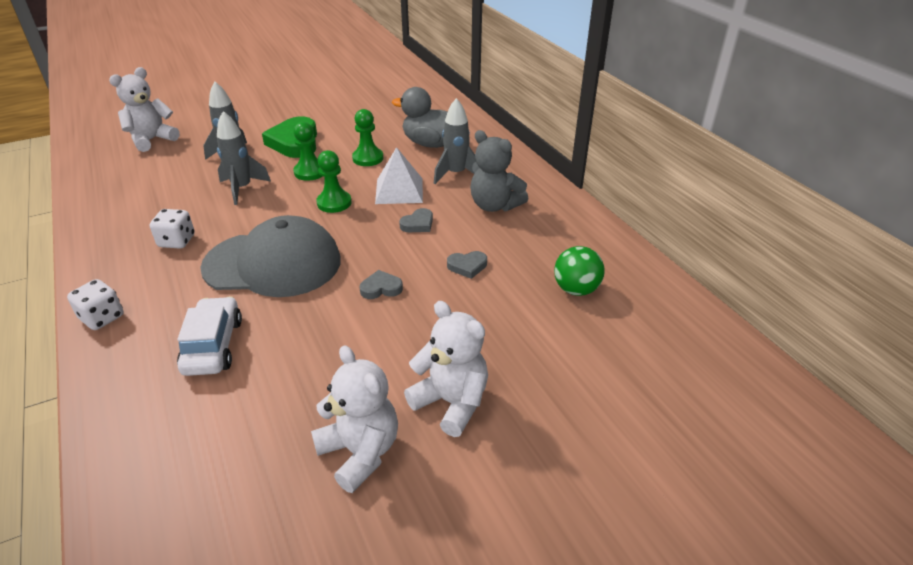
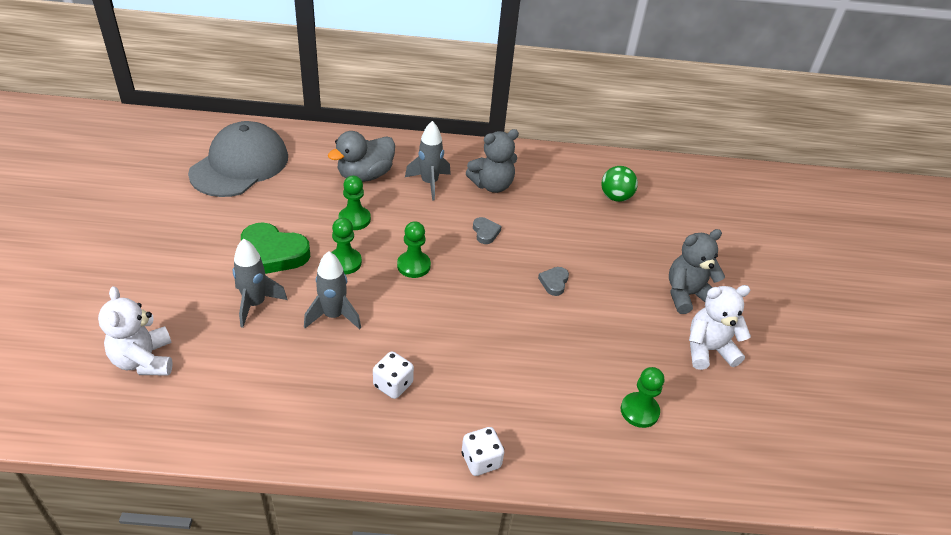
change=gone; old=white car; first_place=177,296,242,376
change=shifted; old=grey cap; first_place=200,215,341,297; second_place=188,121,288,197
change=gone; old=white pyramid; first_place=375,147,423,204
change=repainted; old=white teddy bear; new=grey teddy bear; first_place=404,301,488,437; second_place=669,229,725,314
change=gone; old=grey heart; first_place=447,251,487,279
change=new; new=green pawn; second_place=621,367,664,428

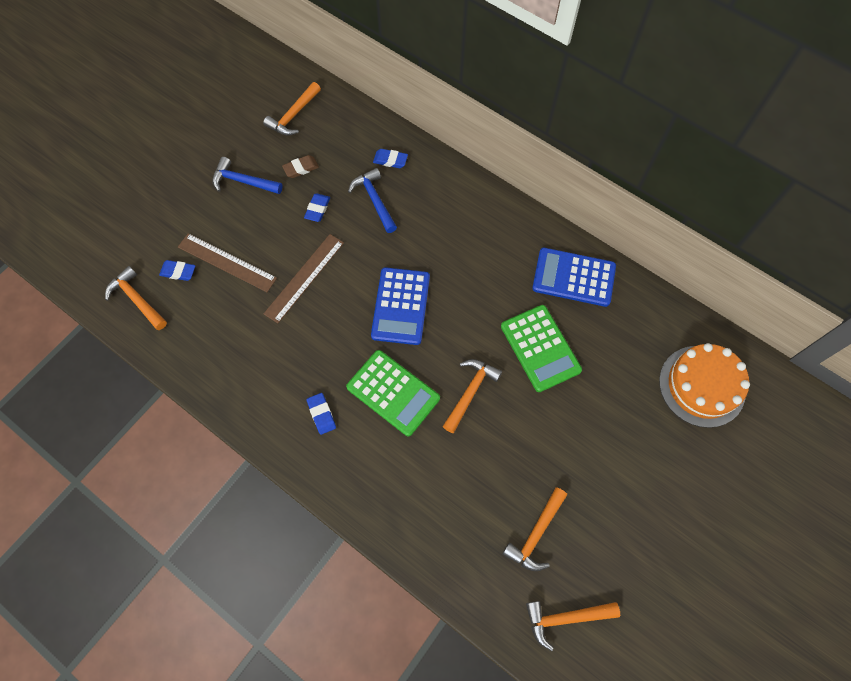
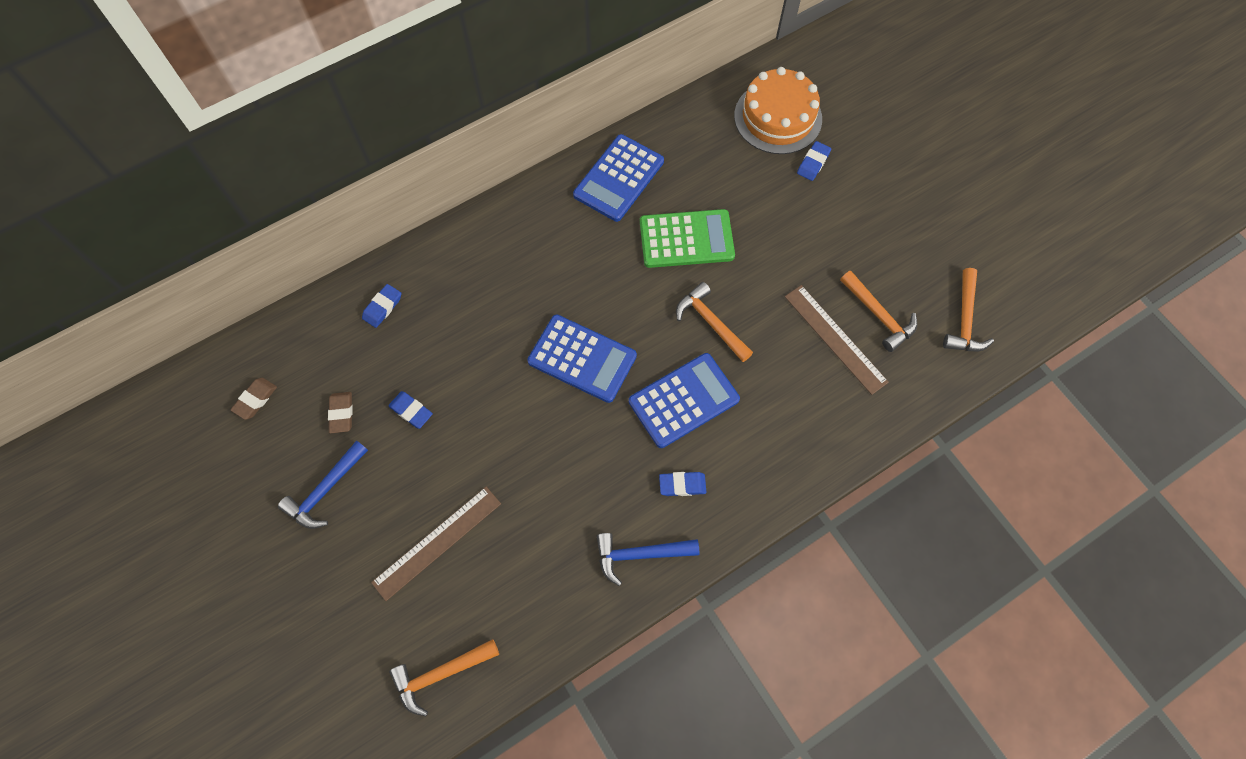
change=shifted; old=blue eraser; first_place=159,260,195,281; second_place=797,141,831,181
change=swapped; old=orange hammer; new=brown eraser; first_place=263,82,321,136; second_place=231,378,277,420
change=shifted; old=brown ruler; first_place=263,234,344,323; second_place=785,285,889,395
change=repainted; old=green calculator; new=blue calculator; first_place=346,350,440,436; second_place=629,353,740,448
change=shifted; old=blue hammer; first_place=348,168,397,233; second_place=596,533,699,586

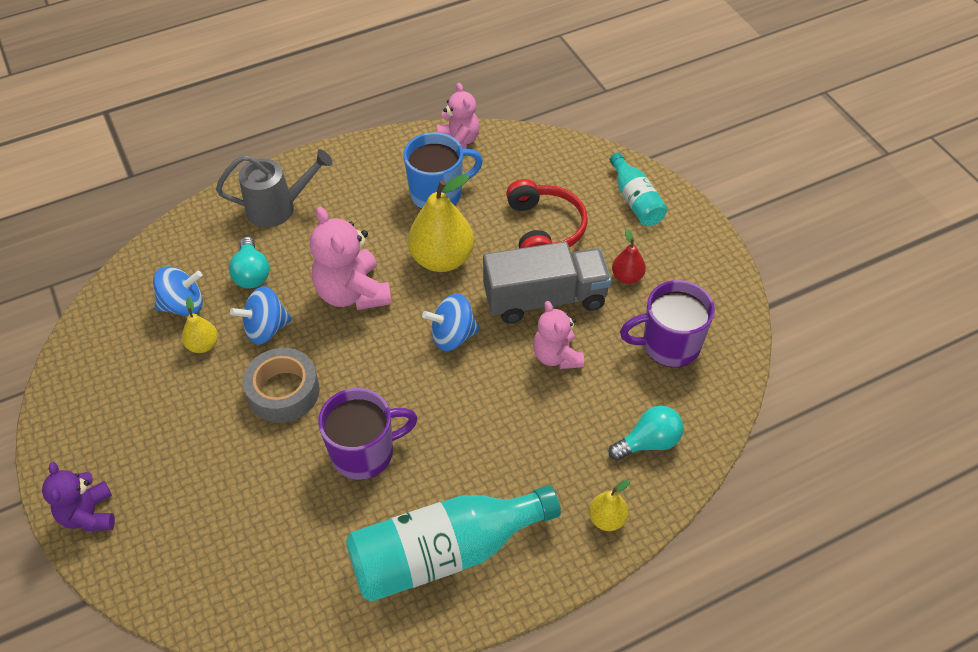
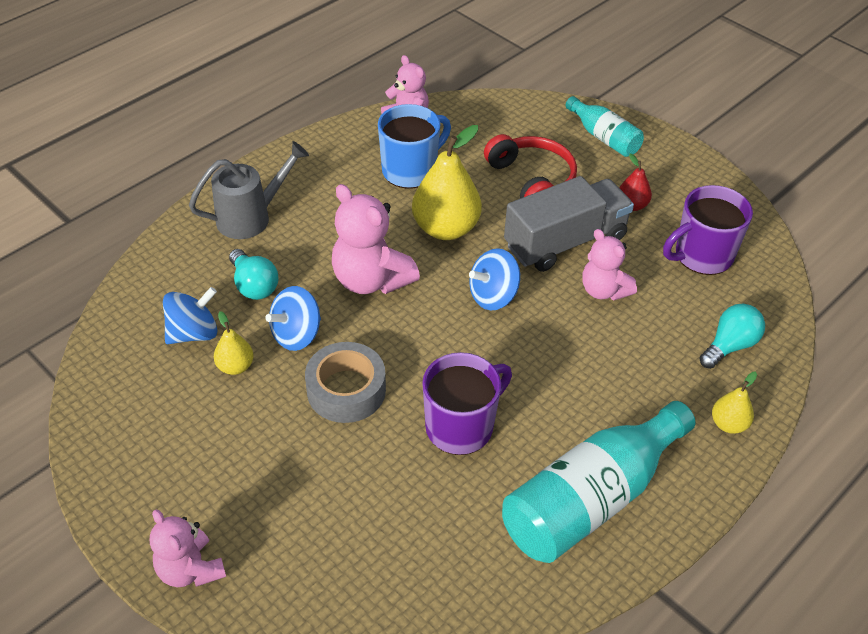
change=repainted; old=purple teddy bear; new=pink teddy bear; first_place=42,462,115,531; second_place=150,510,226,587

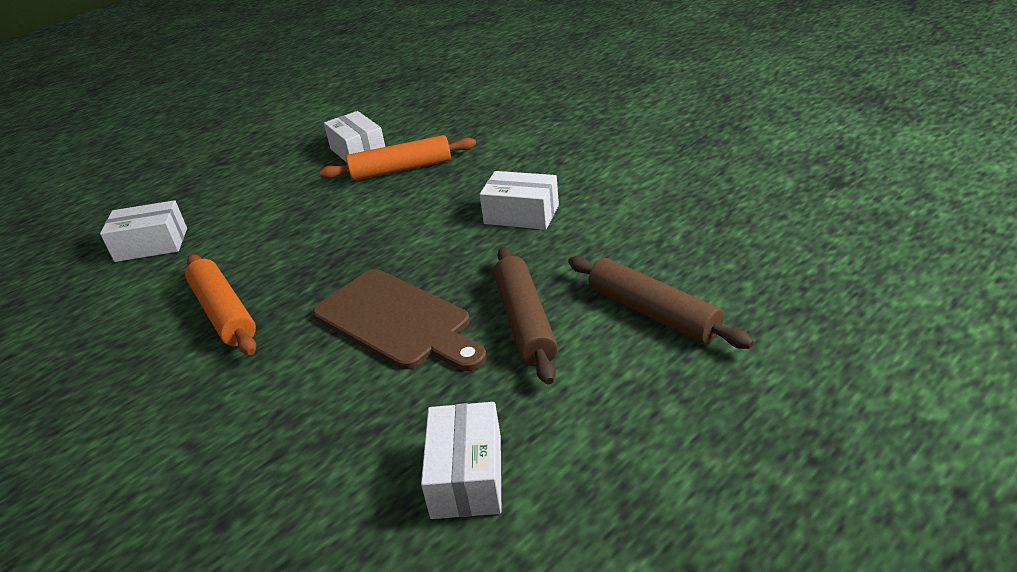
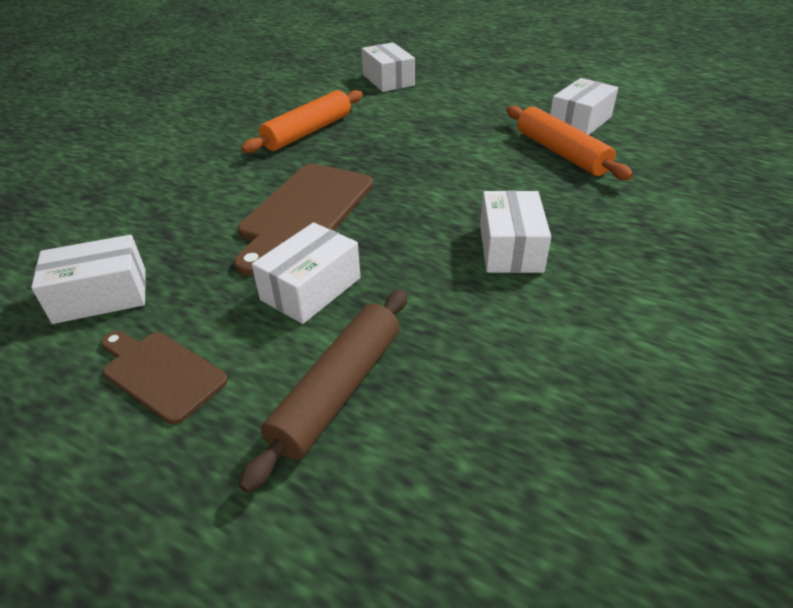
change=swapped; old=brown rolling pin; new=white box; first_place=494,247,558,384; second_place=252,222,361,324
change=new; new=brown cutting board; second_place=101,331,228,424

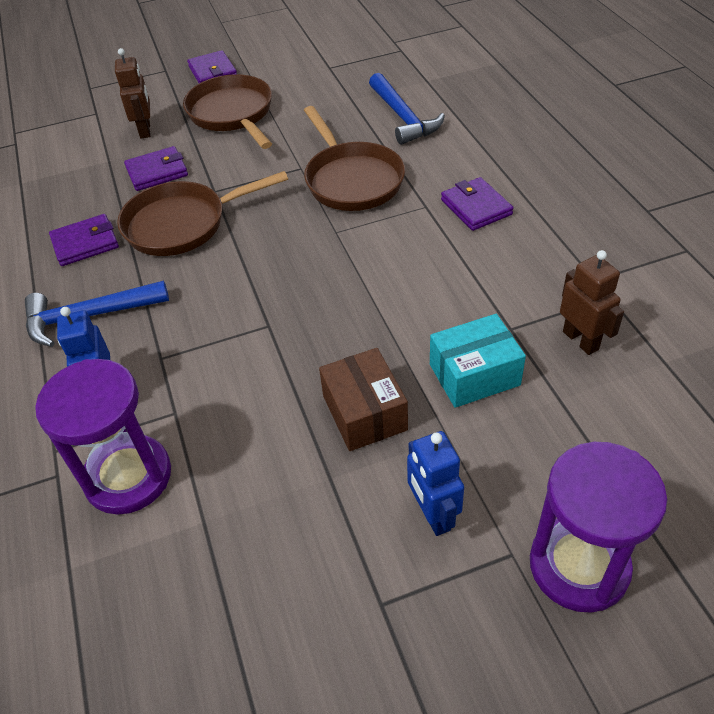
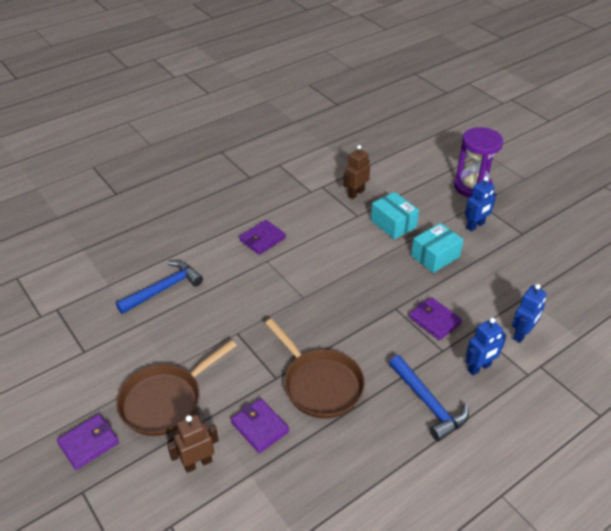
change=swapped; old=purple hourglass; new=blue robot; first_place=35,359,171,515; second_place=512,284,547,343
change=shifted; old=purple wallet; first_place=49,214,119,266; second_place=409,297,462,340
change=gone; old=brown pan; first_place=304,106,405,211
change=repainted; old=brown box; new=turquoise box; first_place=319,348,408,451; second_place=411,223,464,273

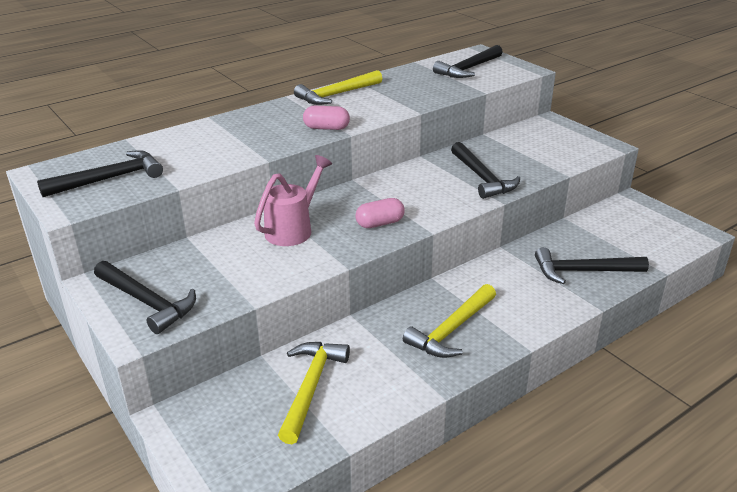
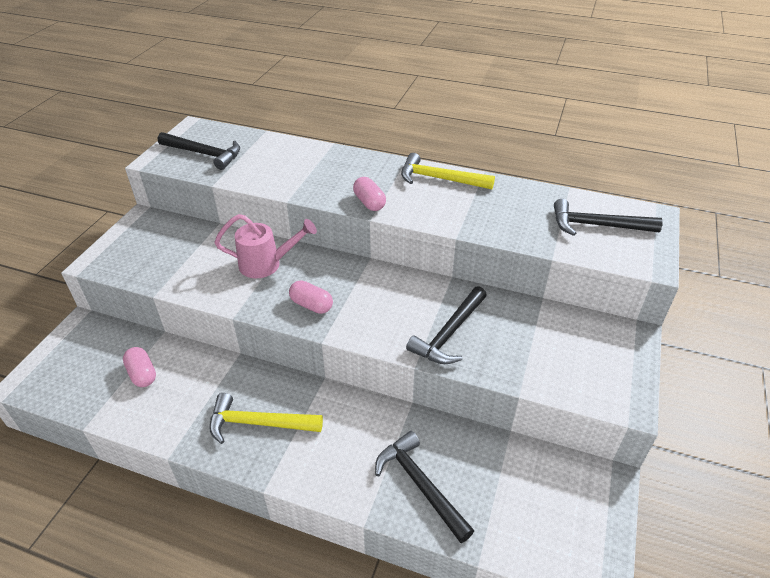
change=gone; old=black hammer; first_place=94,261,196,334
change=swapped; old=yellow hammer; new=pink capsule; first_place=278,342,350,444; second_place=123,347,156,387

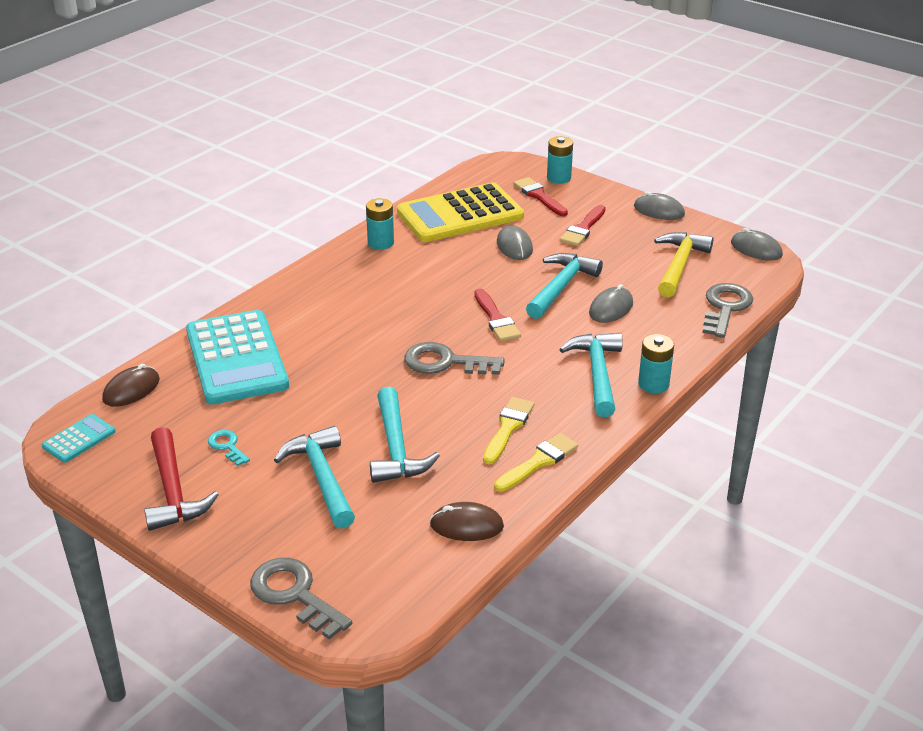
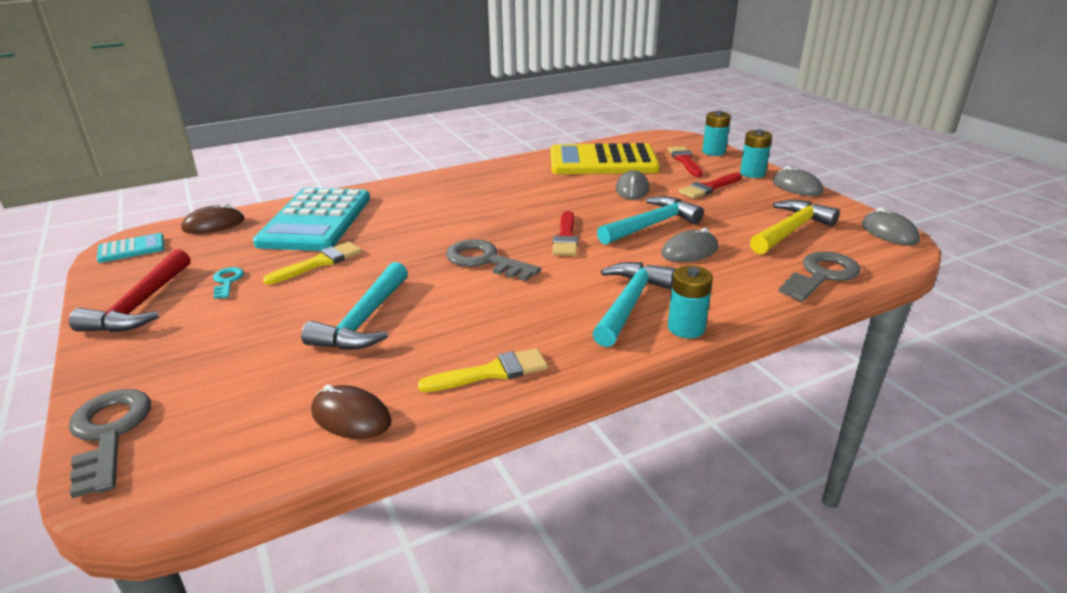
change=gone; old=turquoise hammer; first_place=274,426,355,528
change=shifted; old=turquoise battery; first_place=366,198,394,250; second_place=740,129,772,178
change=shifted; old=yellow brush; first_place=483,397,534,464; second_place=263,241,362,285

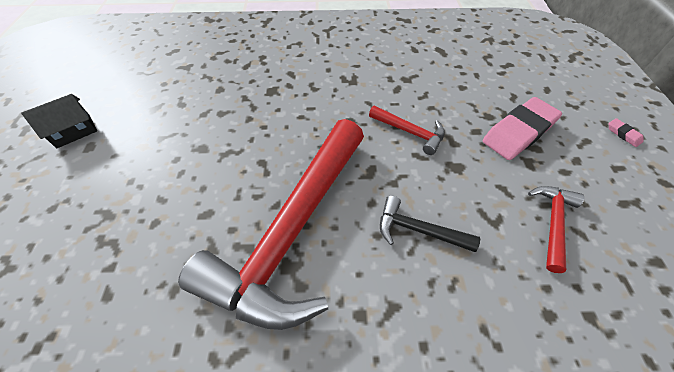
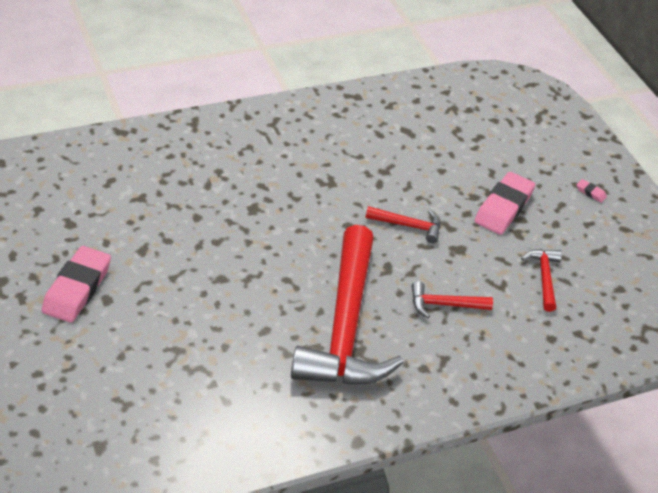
change=swapped; old=black house; new=pink eraser; first_place=21,94,97,148; second_place=41,246,111,323
change=repainted; old=black hammer; new=red hammer; first_place=380,196,480,252; second_place=412,281,493,318

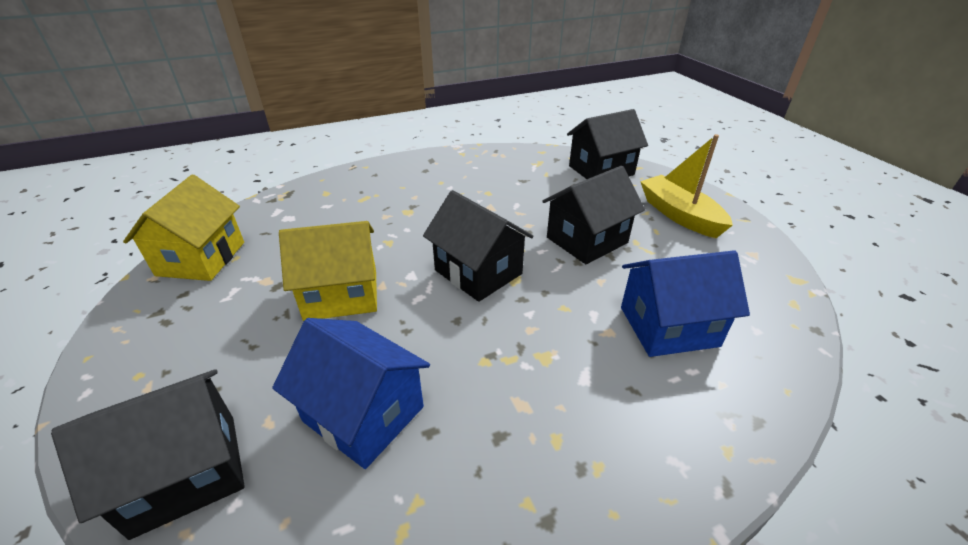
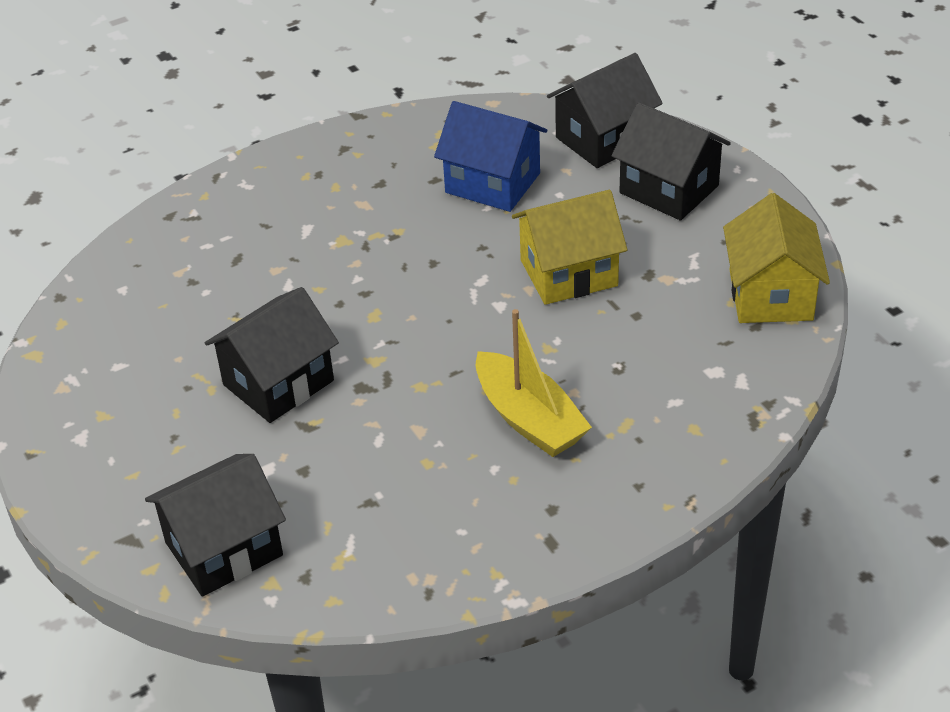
change=shifted; old=black house; first_place=423,190,533,302; second_place=612,102,731,221
change=gone; old=blue house; first_place=621,250,750,357
change=shifted; old=yellow boat; first_place=640,134,733,238; second_place=476,309,592,457

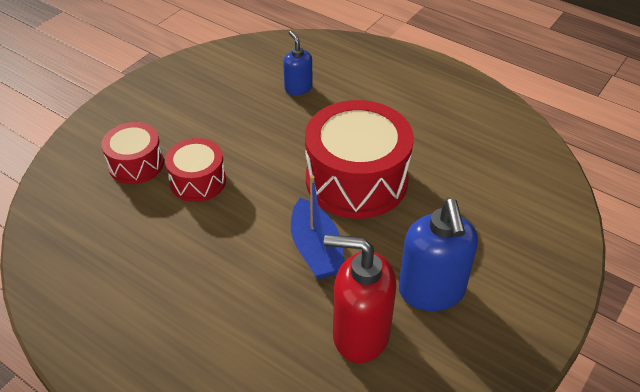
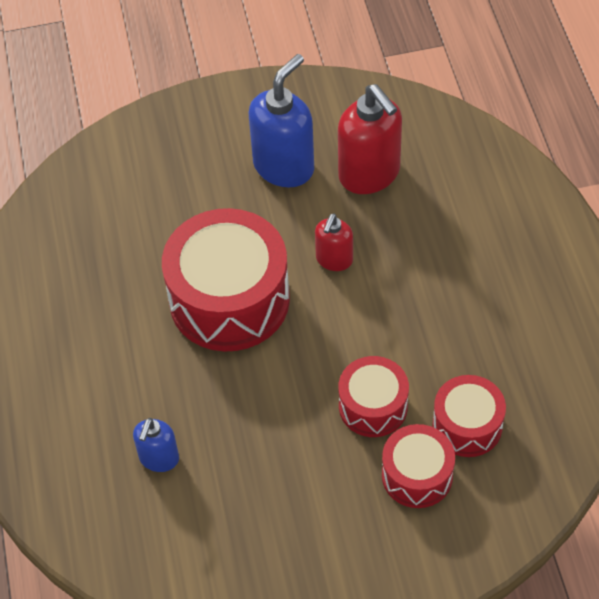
change=swapped; old=blue boat; new=red soap dispenser; first_place=291,175,345,279; second_place=315,214,353,271
change=new; new=red drum; second_place=433,375,506,457

